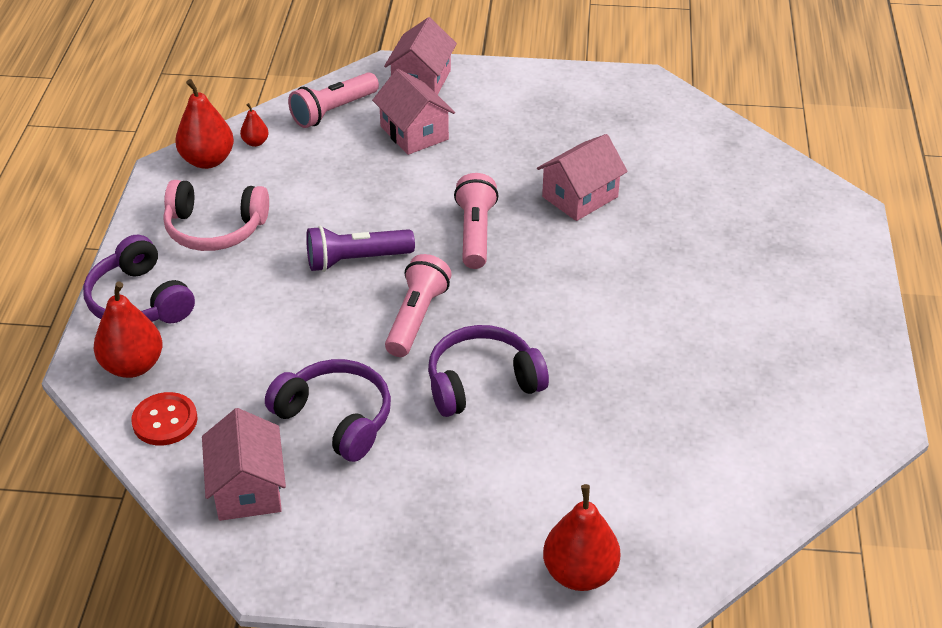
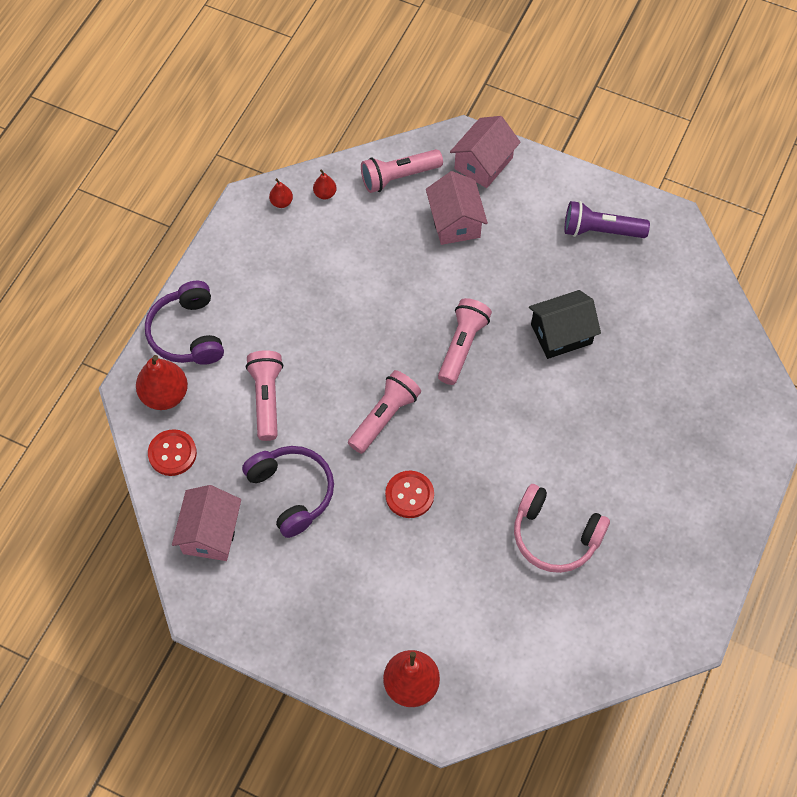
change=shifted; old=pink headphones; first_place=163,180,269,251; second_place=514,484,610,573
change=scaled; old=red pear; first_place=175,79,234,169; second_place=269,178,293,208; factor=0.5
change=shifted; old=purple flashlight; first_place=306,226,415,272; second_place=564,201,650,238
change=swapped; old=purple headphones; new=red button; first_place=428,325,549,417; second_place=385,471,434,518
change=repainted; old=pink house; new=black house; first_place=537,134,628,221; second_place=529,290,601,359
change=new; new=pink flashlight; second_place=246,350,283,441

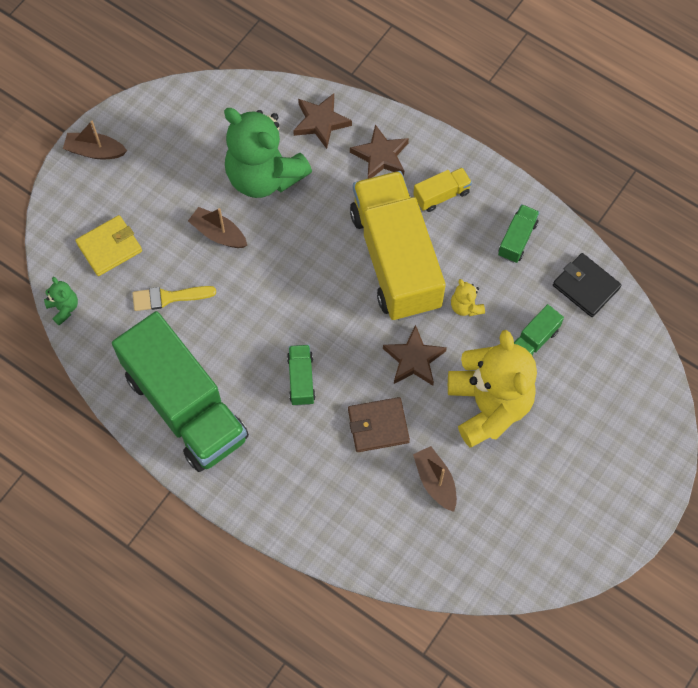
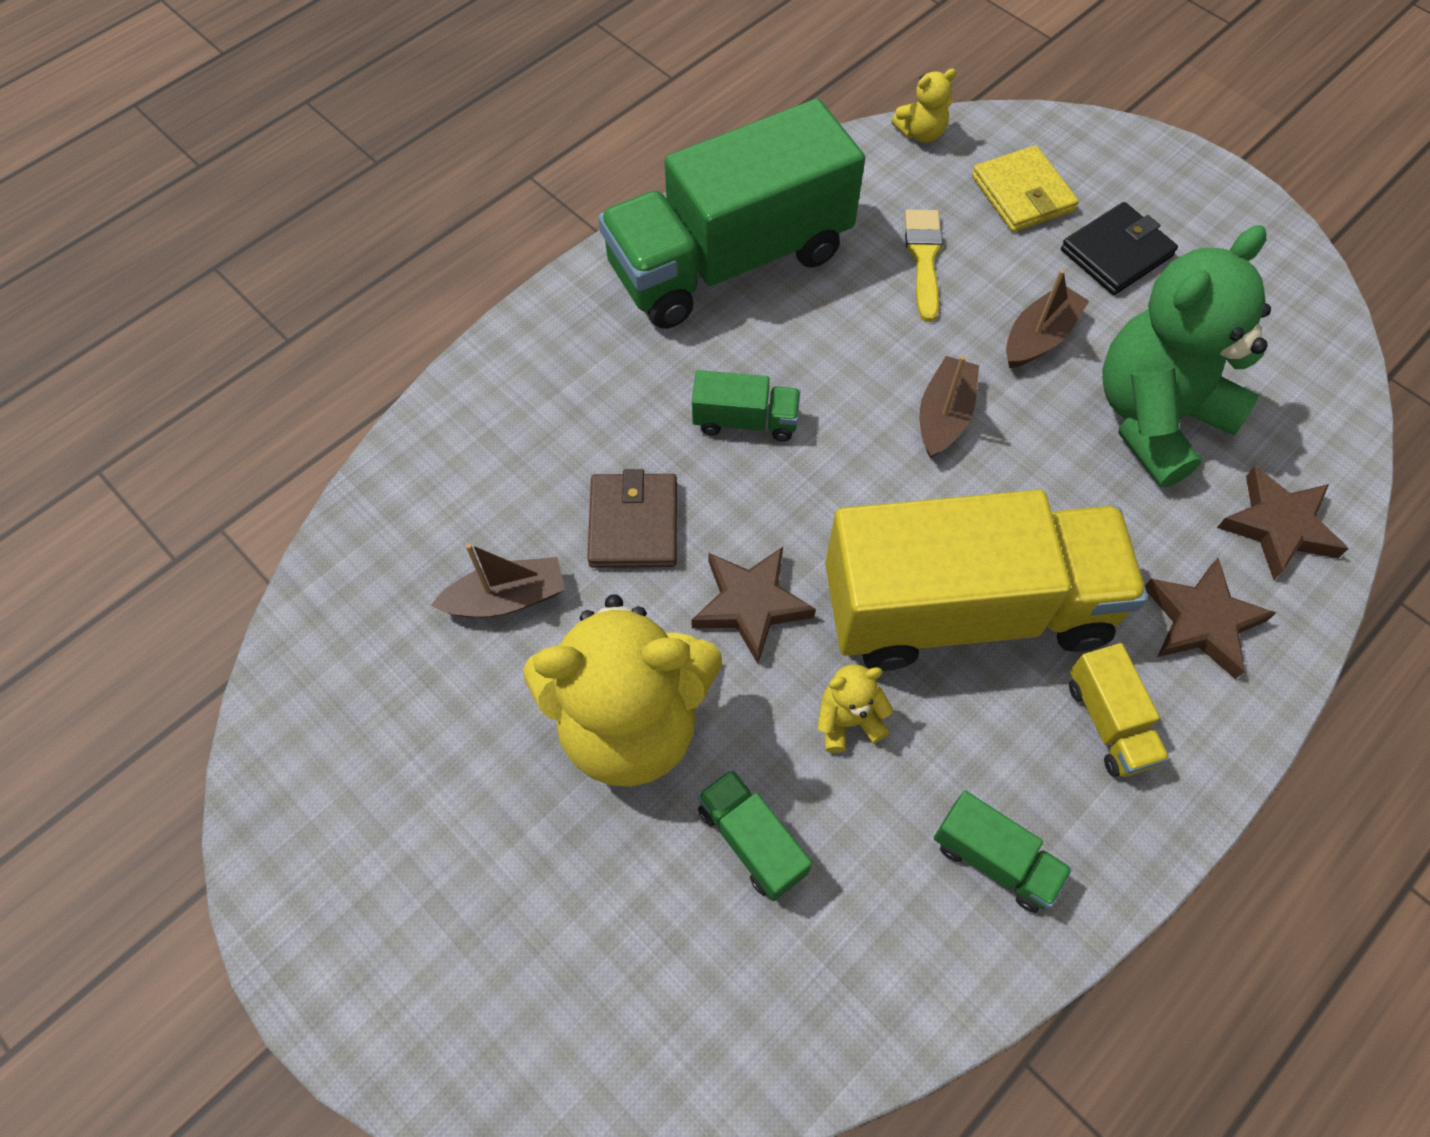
change=repainted; old=green teddy bear; new=yellow teddy bear; first_place=44,277,78,326; second_place=891,69,957,143
change=shifted; old=brown boat; first_place=63,120,127,159; second_place=920,355,979,459
change=shifted; old=black wallet; first_place=553,253,621,317; second_place=1061,202,1178,295

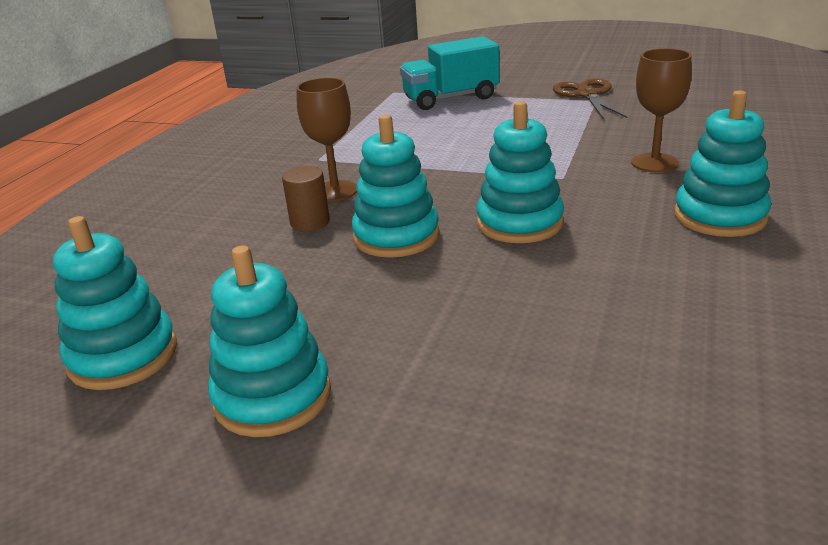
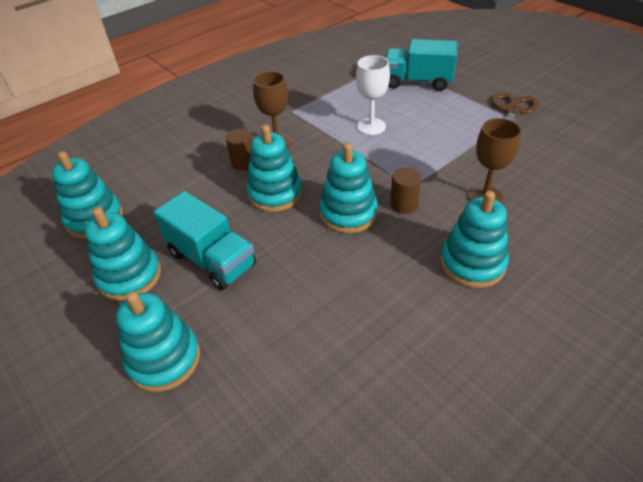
change=new; new=turquoise stacking toy; second_place=116,291,200,392
change=new; new=turquoise truck; second_place=153,191,256,291
change=new; new=white goblet; second_place=356,55,390,135
change=new; new=brown cylinder; second_place=390,168,421,214

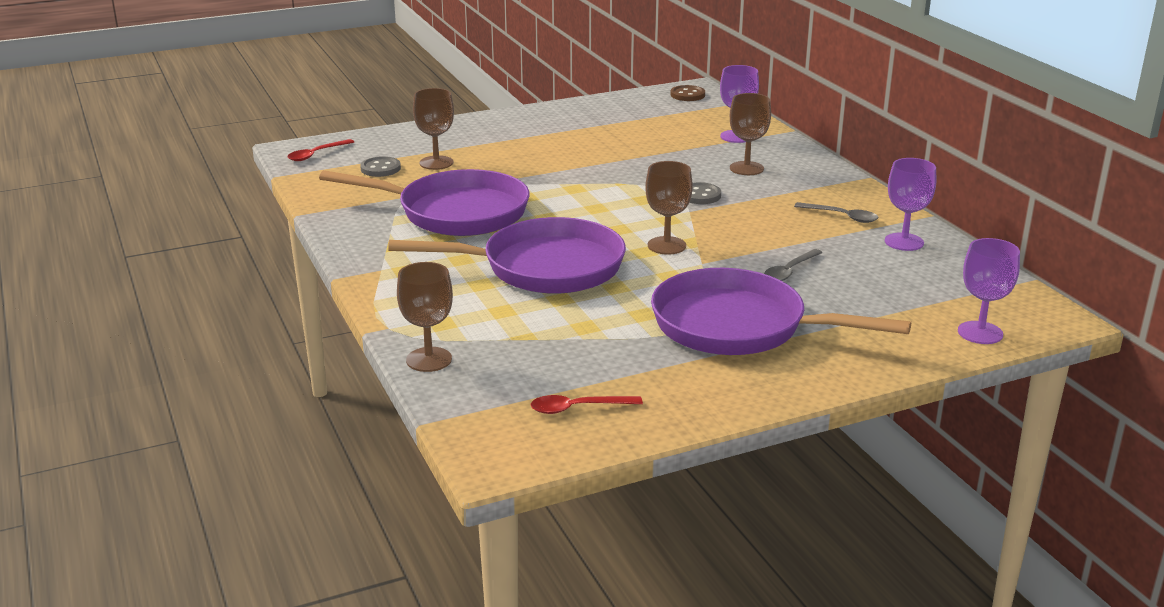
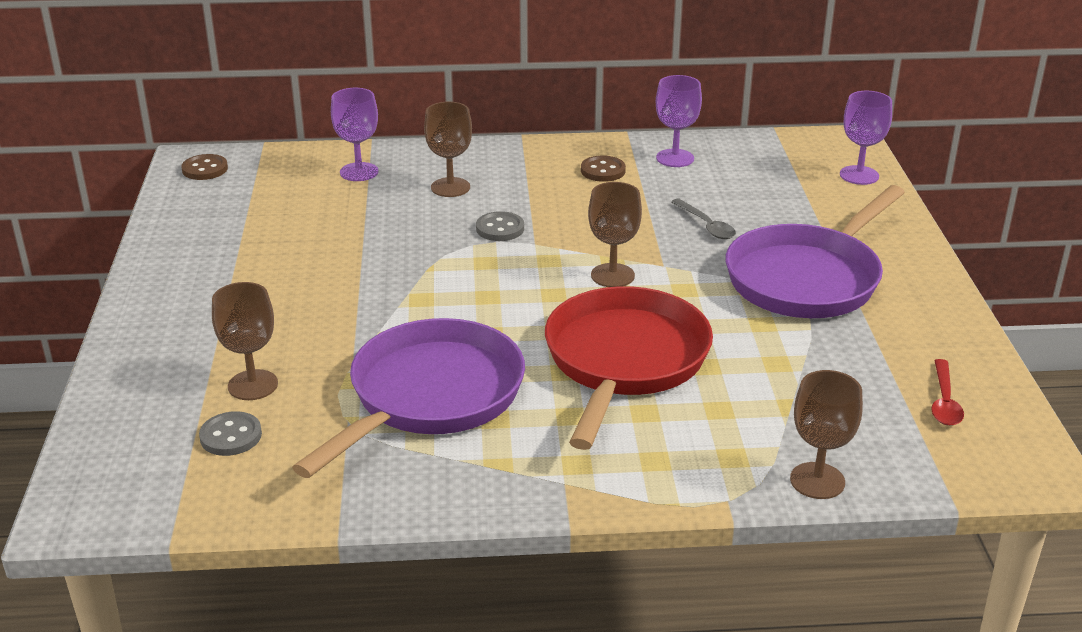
change=gone; old=red spoon; first_place=287,139,354,161
change=repainted; old=purple pan; new=red pan; first_place=388,217,626,294; second_place=545,286,713,450
change=swapped; old=grey spoon; new=brown button; first_place=794,202,878,223; second_place=581,155,626,182

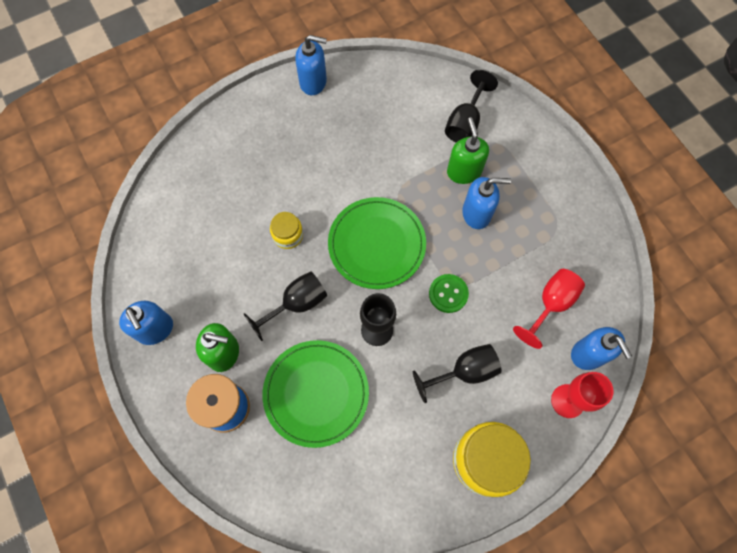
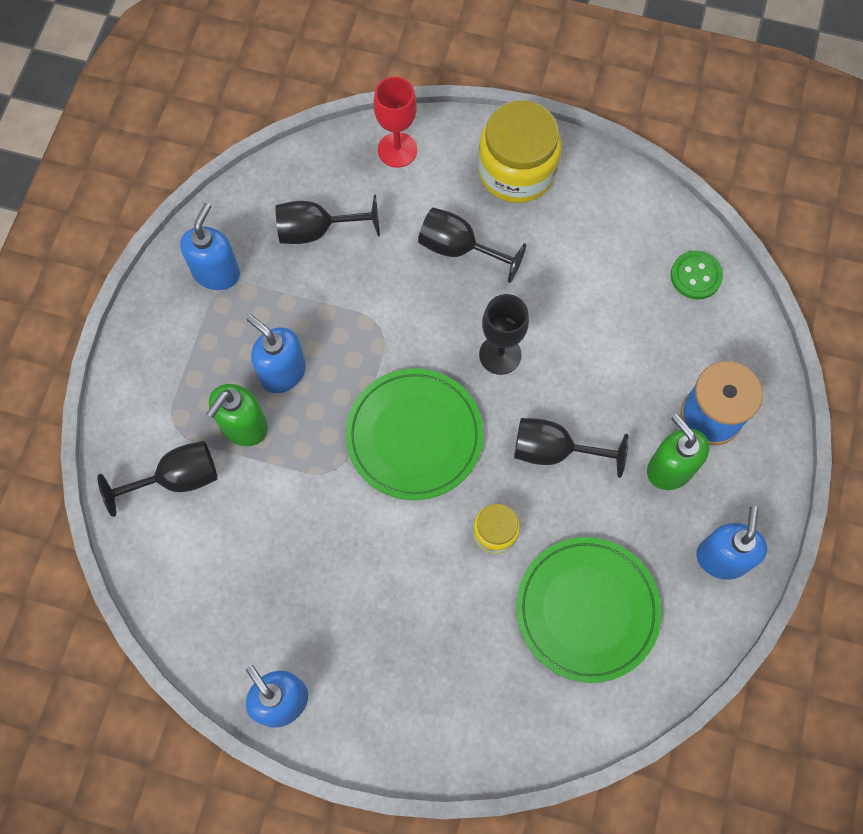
change=shifted; old=green plate; first_place=263,340,369,448; second_place=516,537,662,683
change=shifted; old=green button; first_place=429,274,469,313; second_place=671,251,723,300
change=repainted; old=red goblet; new=black goblet; first_place=513,269,585,349; second_place=276,195,380,244
change=shifted; old=blue soap dispenser; first_place=571,327,632,370; second_place=180,203,240,290

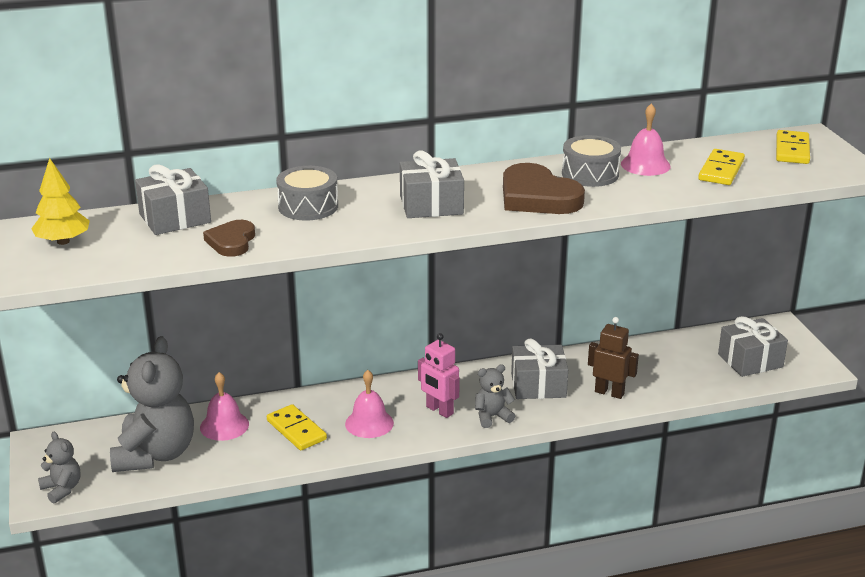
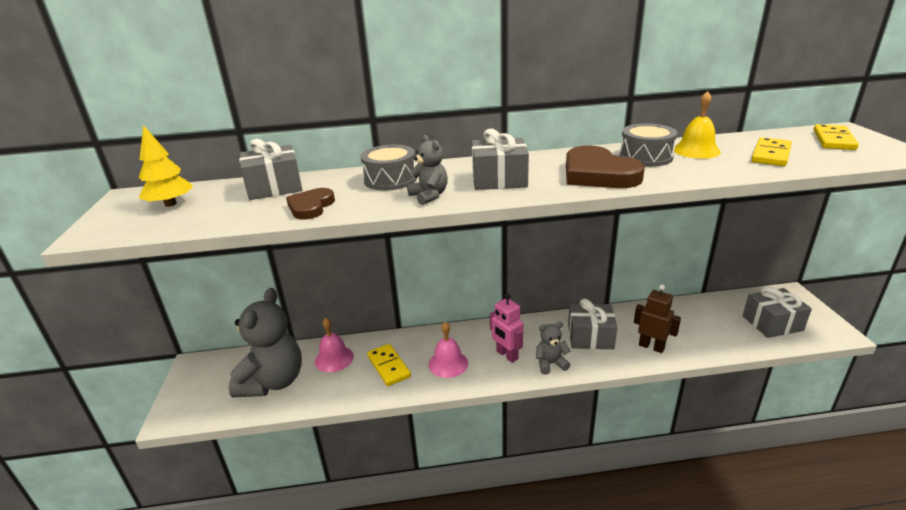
change=shifted; old=grey teddy bear; first_place=38,432,80,504; second_place=407,135,448,205
change=repainted; old=pink bell; new=yellow bell; first_place=621,104,671,176; second_place=674,91,721,159

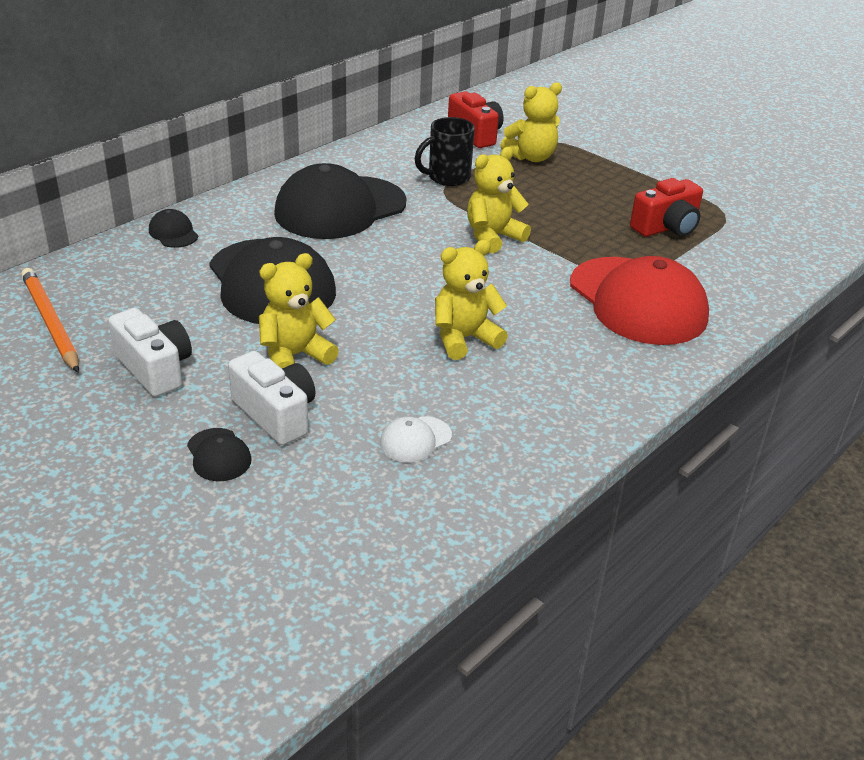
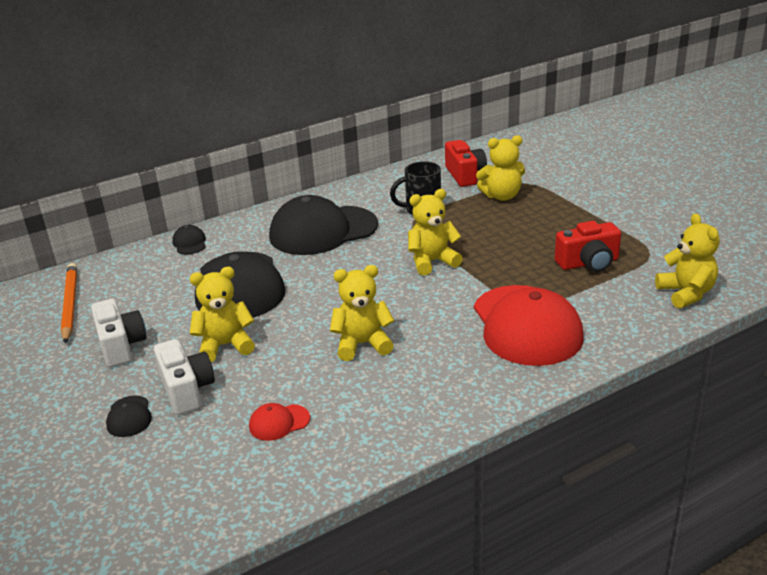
change=repainted; old=white cap; new=red cap; first_place=380,416,452,463; second_place=249,403,310,441
change=new; new=yellow teddy bear; second_place=655,213,719,309

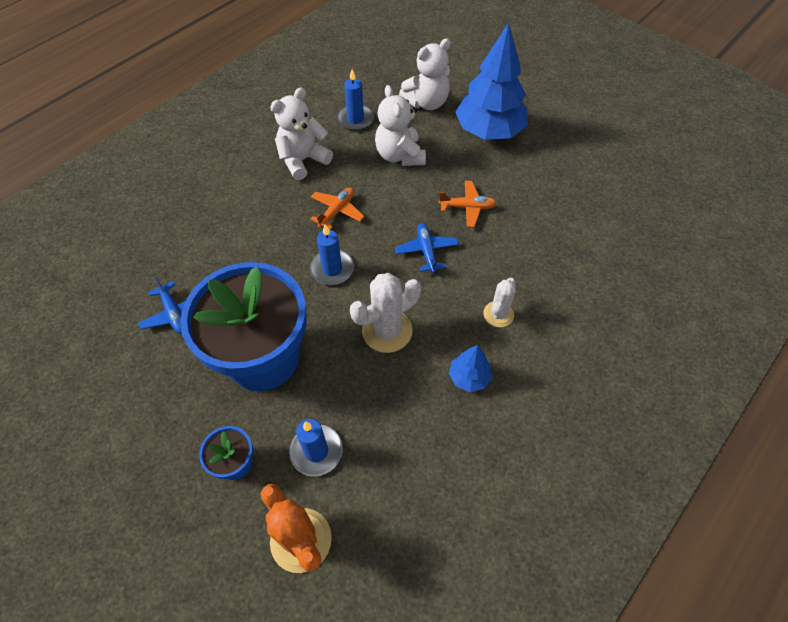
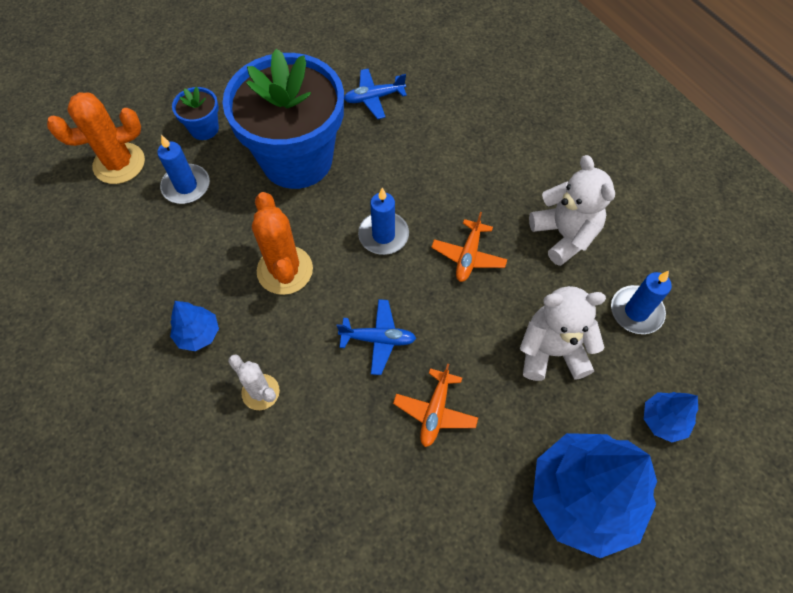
change=rotated; old=orange plane; first_place=310,187,365,230; second_place=431,212,507,282; degrees=60
change=repainted; old=white cactus; new=orange cactus; first_place=350,273,421,353; second_place=252,192,313,295
change=swapped; old=white teddy bear; new=blue tree; first_place=399,38,451,110; second_place=644,392,698,442

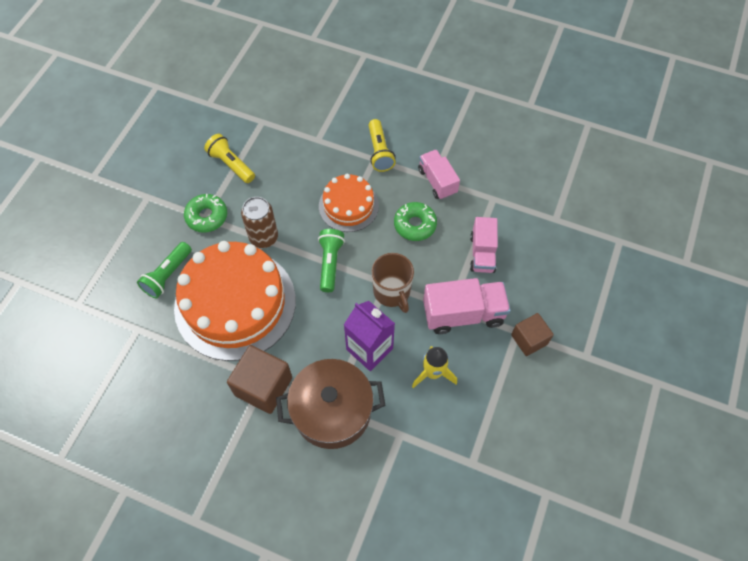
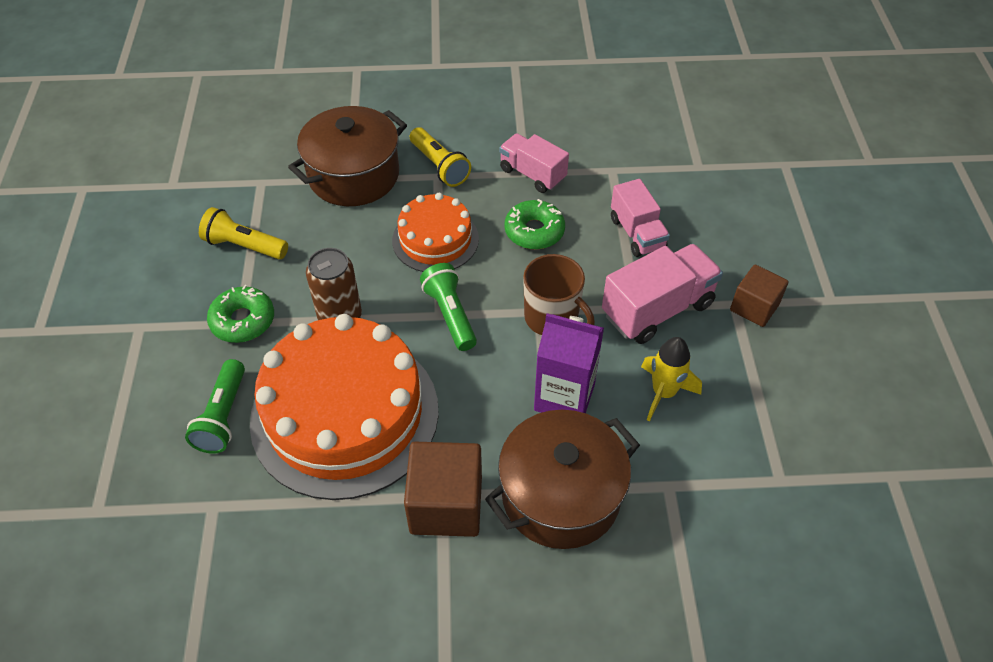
change=new; new=brown pot; second_place=288,106,407,206

